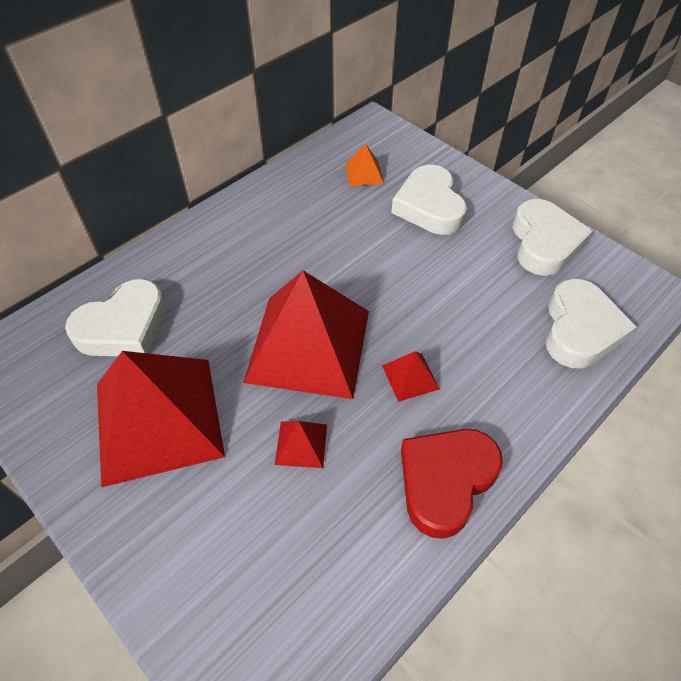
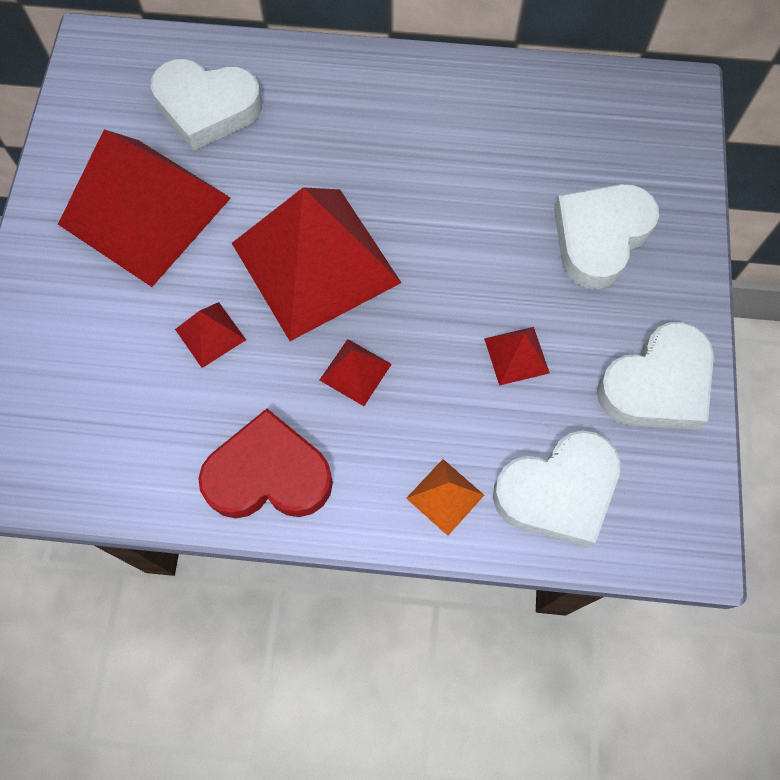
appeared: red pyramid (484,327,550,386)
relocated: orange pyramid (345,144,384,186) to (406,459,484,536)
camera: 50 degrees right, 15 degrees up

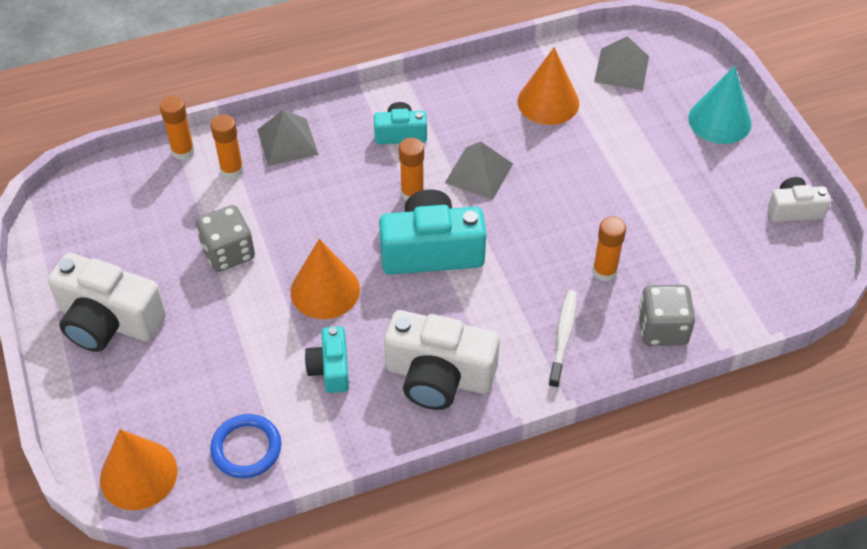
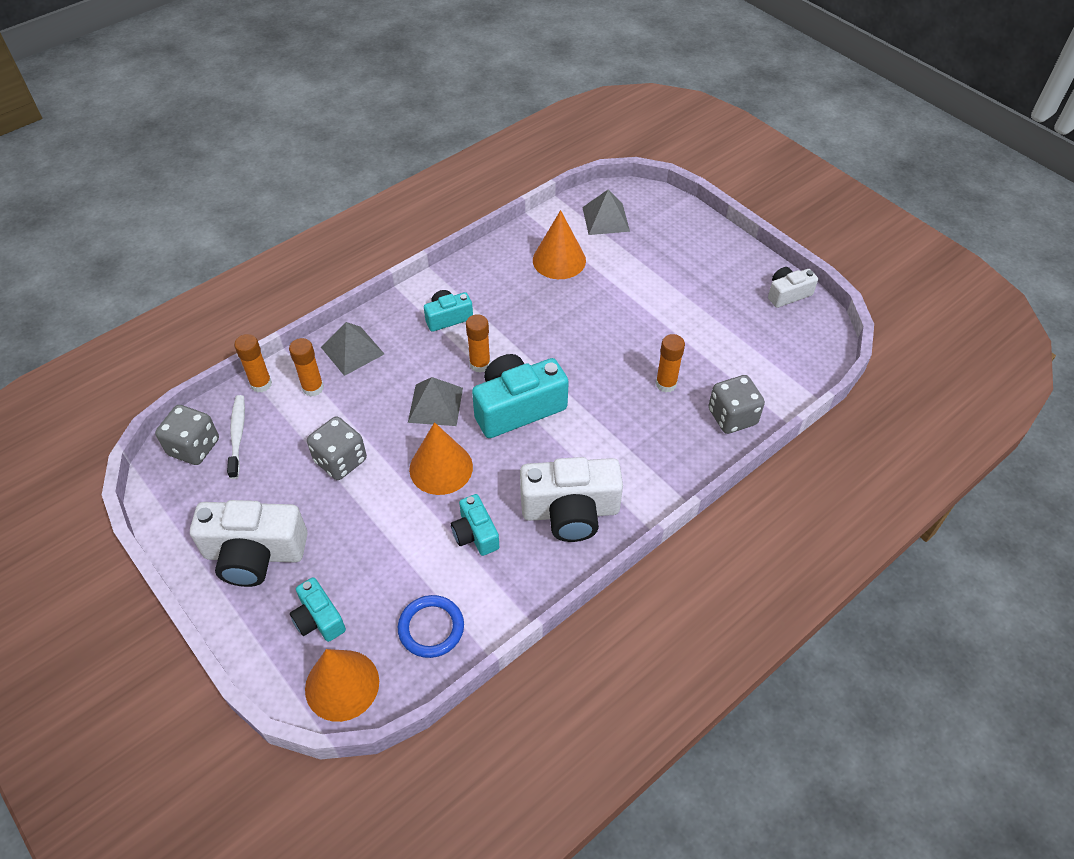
missing: turquoise cone (688,66,752,144)
appeared: grey dice (155,405,219,465); turquoise camera (290,577,346,642)
relocated: grey pyramid (445,141,513,200) to (408,377,463,426); white toothbrush (548,290,577,389) to (227,395,245,479)
camera: 20 degrees left, 0 degrees up

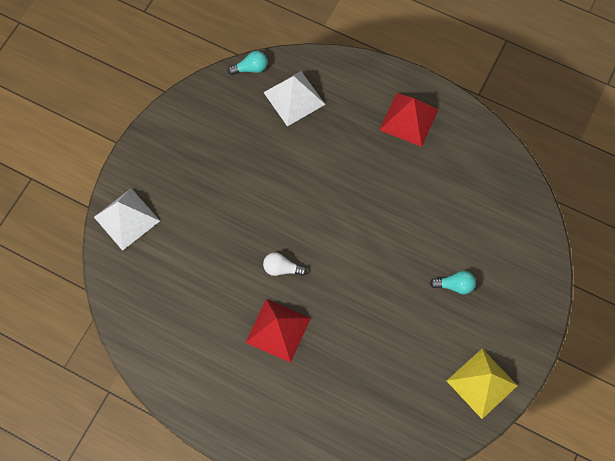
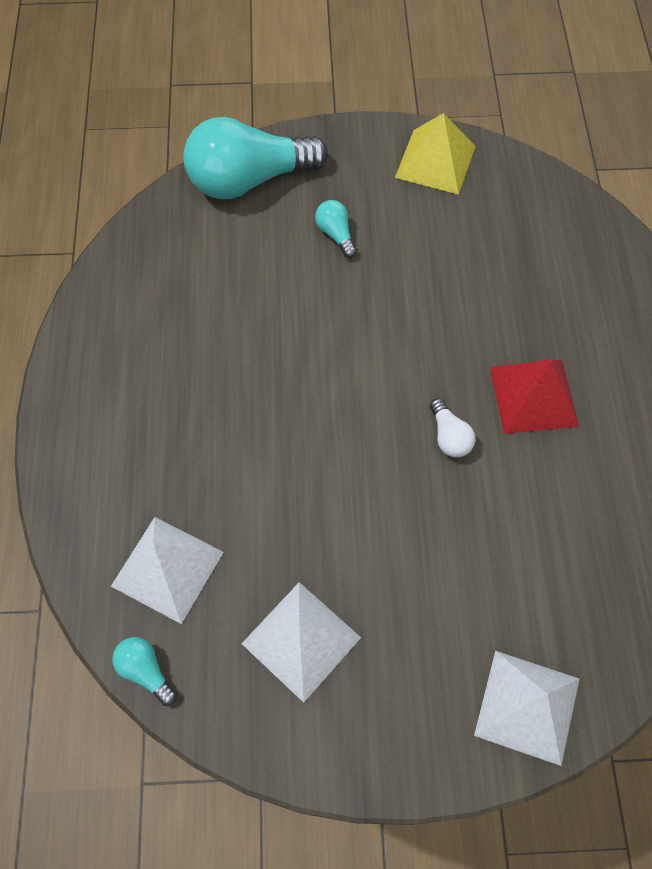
missing: red pyramid (380,93,439,147)
appeared: turquoise light bulb (183,117,328,199); white pyramid (241,582,361,703)
camera: 120 degrees left, 5 degrees down

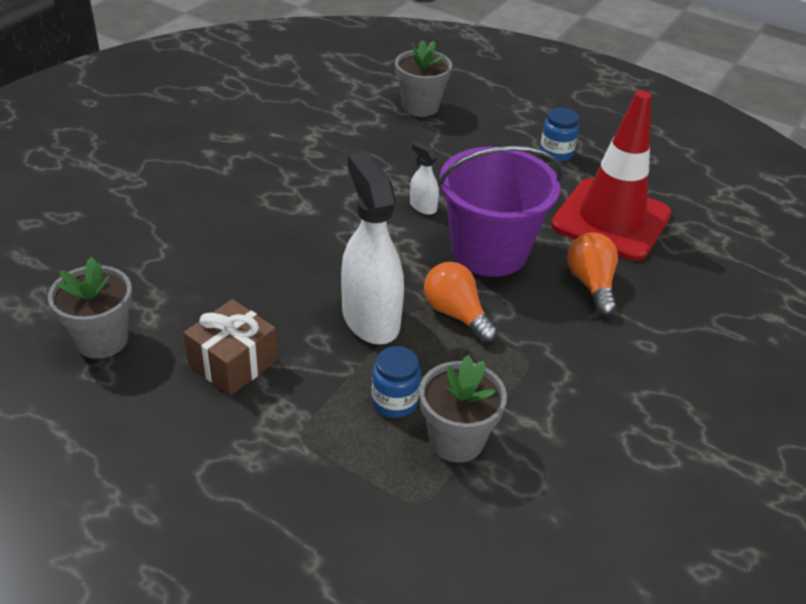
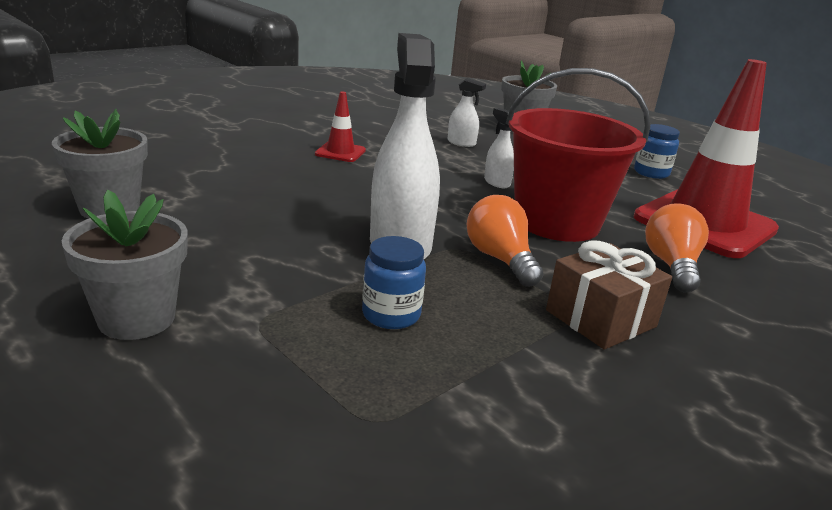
appeared: red traffic cone (315,92,366,162); white spray bottle (448,78,486,147)
relocated: brown gift (183,299,278,396) to (546,240,672,349); grey flower pot (419,355,507,462) to (62,190,188,340)
colour: purple bucket (438,146,563,277) to red bucket (506,68,650,242)
camera: 15 degrees right, 15 degrees down

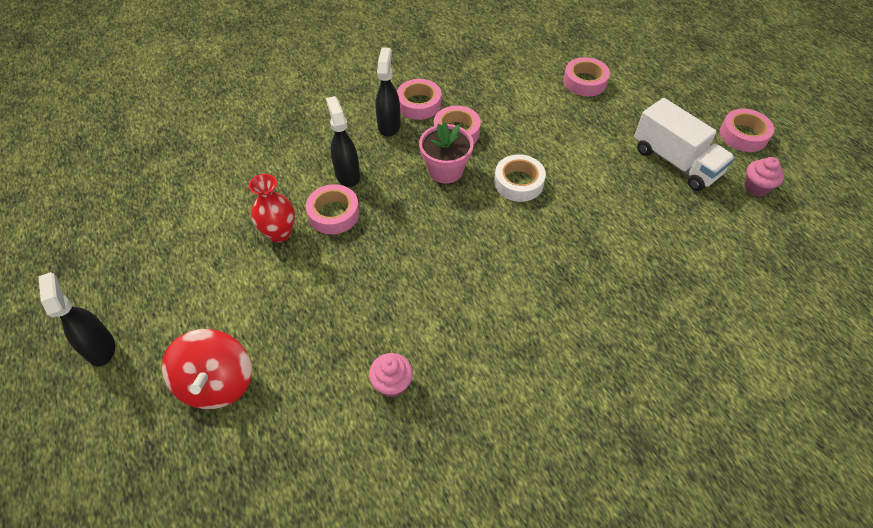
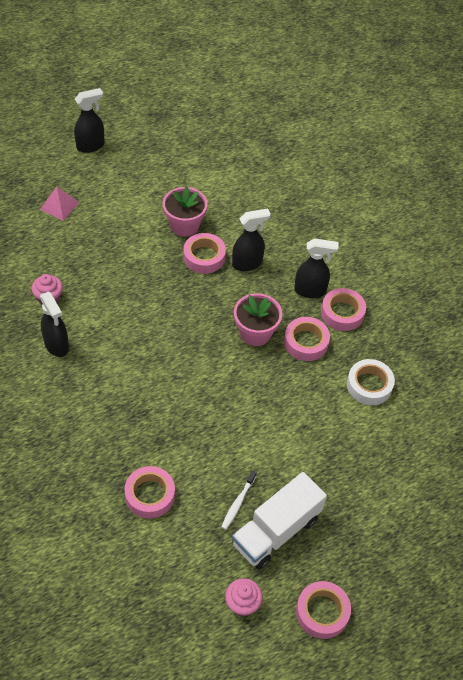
appeared: black spray bottle (40,292,69,357); white toothbrush (221,471,256,530)
relocated: white tape (494,154,546,202) to (347,359,395,405); pink tape (563,57,610,96) to (124,466,175,518)
exchanged: red spinning top (162,329,252,409) to pink pyramid (40,186,80,221); red vase (249,174,295,242) to pink flower pot (163,186,208,236)
camera: 85 degrees right, 0 degrees up

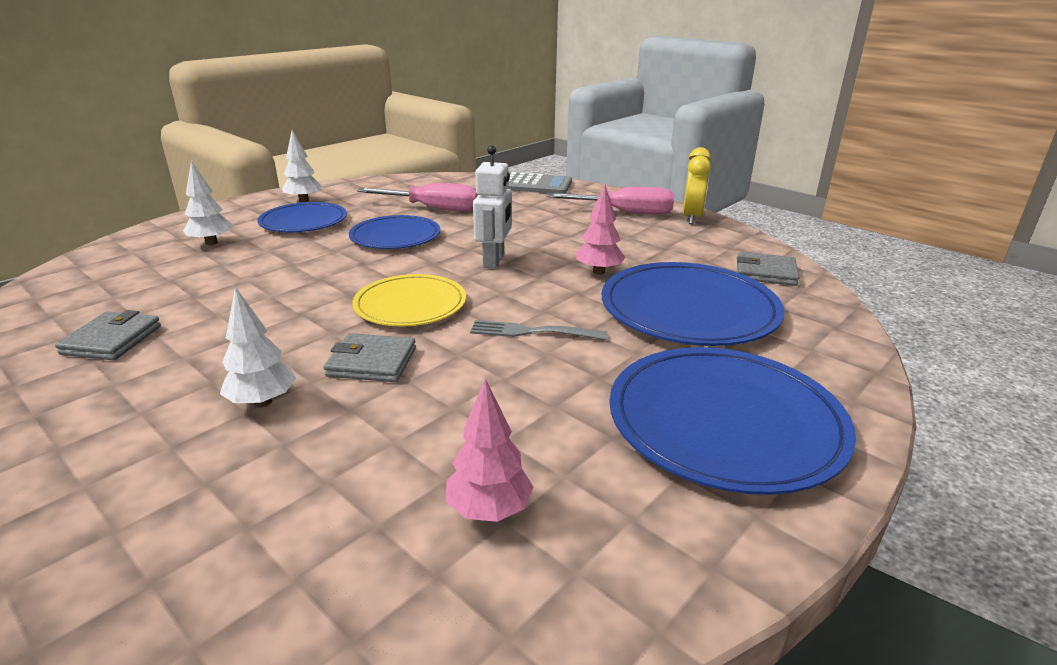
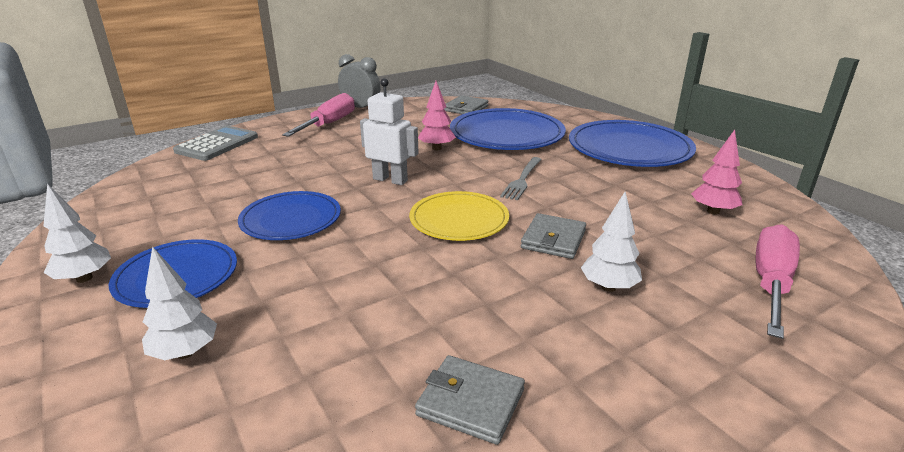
relocated: pink screwdriver (357,183,478,211) to (756,224,800,339)
colour: yellow clock (683,147,711,224) to grey clock (338,54,380,108)
camera: 75 degrees left, 0 degrees up

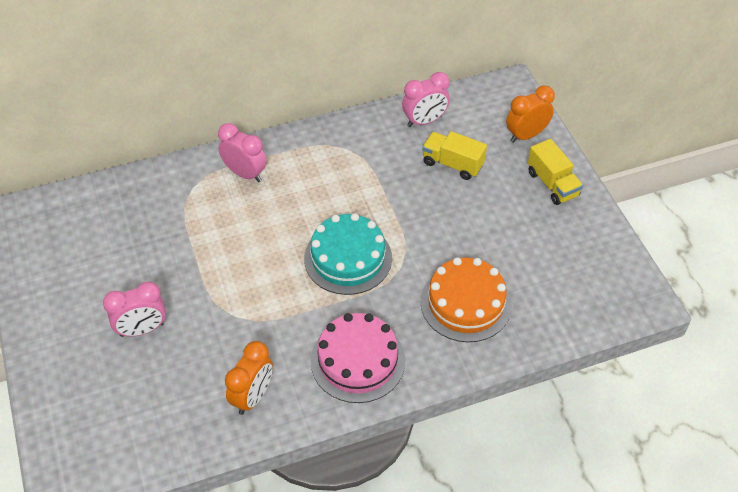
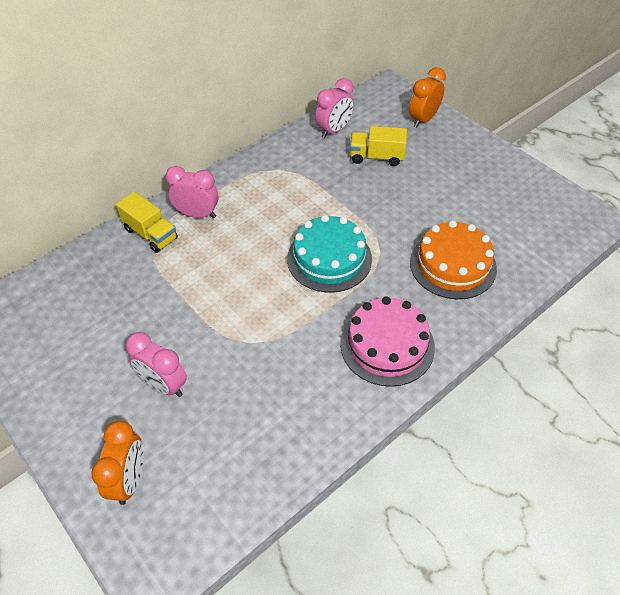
relocated: orange clock (225,341,273,415) to (91,421,144,505); yellow truck (528,139,583,205) to (116,192,178,253)
spun: pink clock (103,281,166,337) = (126,332,187,397) 75 degrees clockwise
camera: 20 degrees left, 0 degrees up

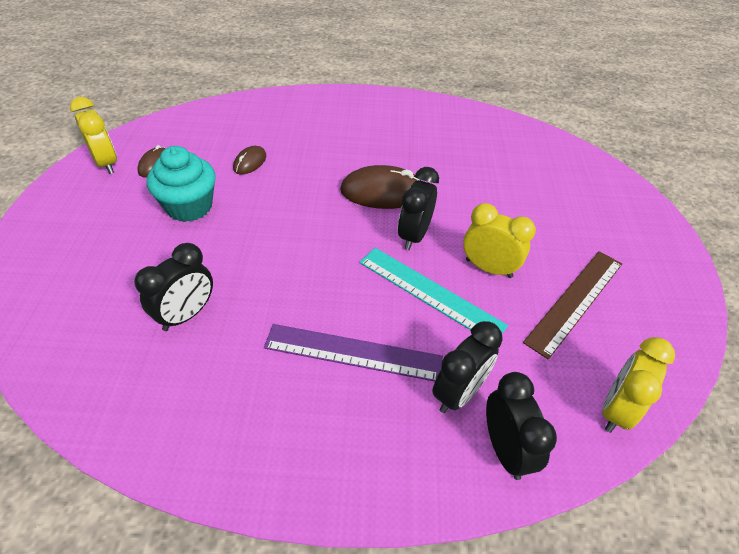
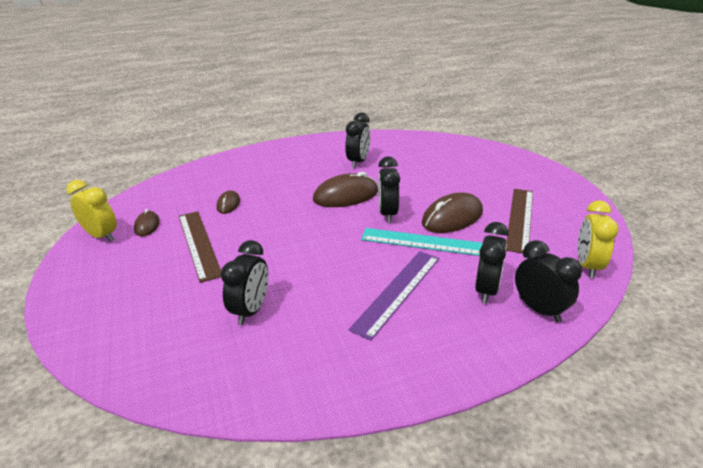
appeared: black clock (345,113,370,168)
exchanged: turquoise cupcake (147,146,216,222) to brown ruler (179,211,221,283); yellow clock (463,203,536,278) to brown mouse (422,193,483,233)
spun: purple ruler (264,324,443,382) = (349,251,439,341) 45 degrees counterclockwise
camera: 20 degrees left, 15 degrees down

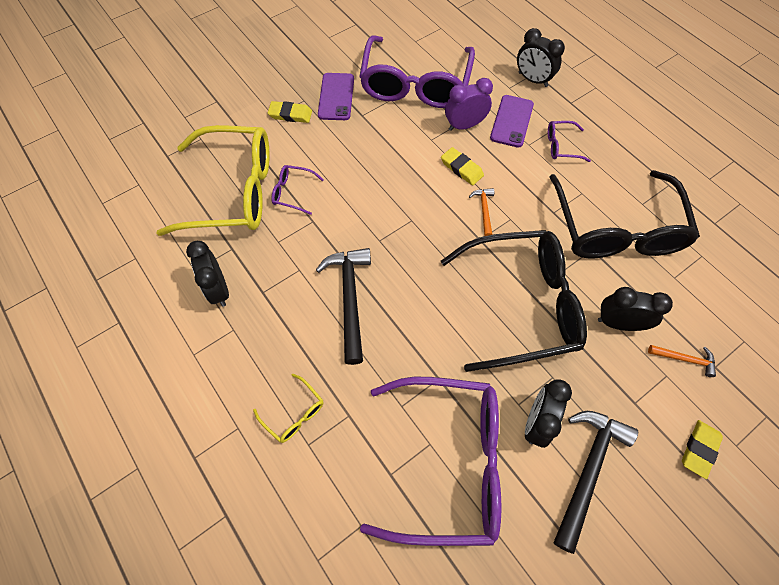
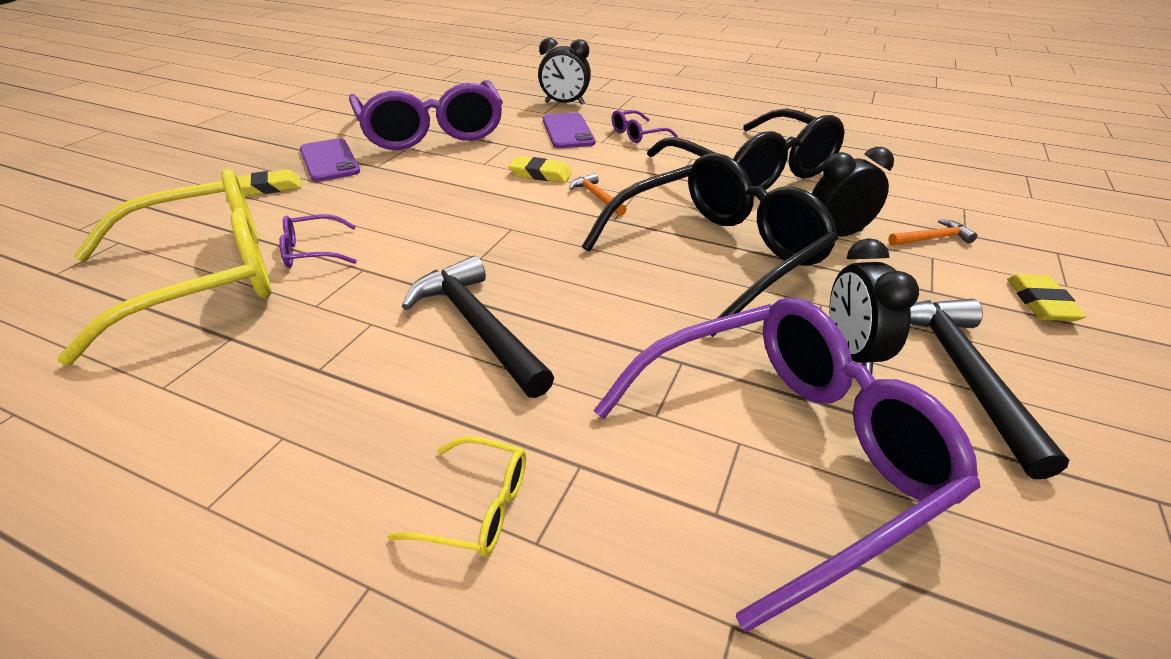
missing: black clock (186,241,229,307); purple clock (445,78,493,131)
camera: 30 degrees left, 25 degrees down

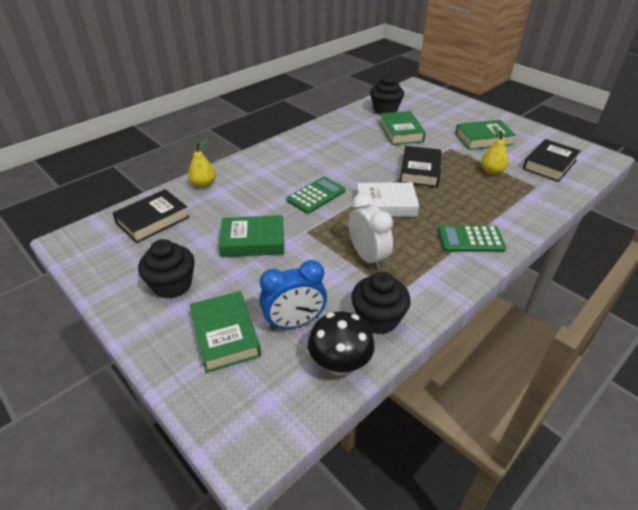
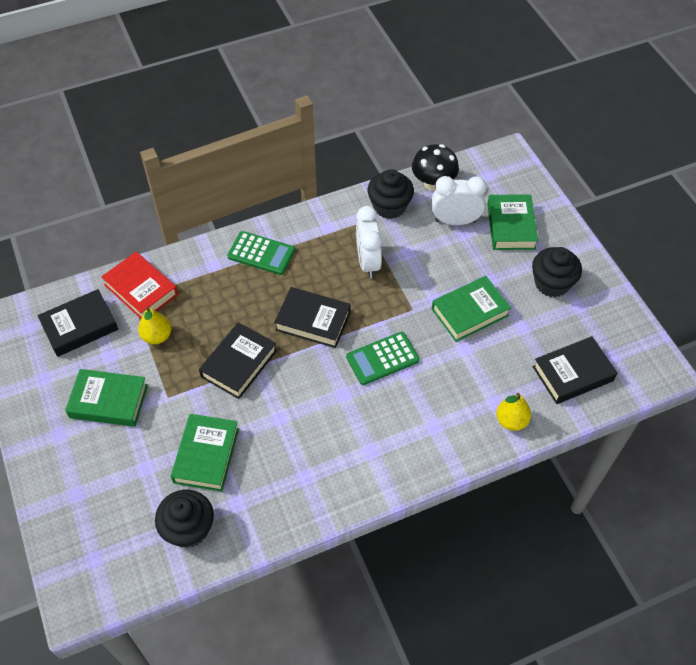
appeared: red book (101,252,178,319)
colour: blue clock (259,260,327,330) to white clock (432,176,487,225); white book (357,182,419,217) to black book (274,287,351,348)
spun: green book (219,215,284,257) = (432,276,511,342) 45 degrees counterclockwise
camera: 160 degrees left, 15 degrees up

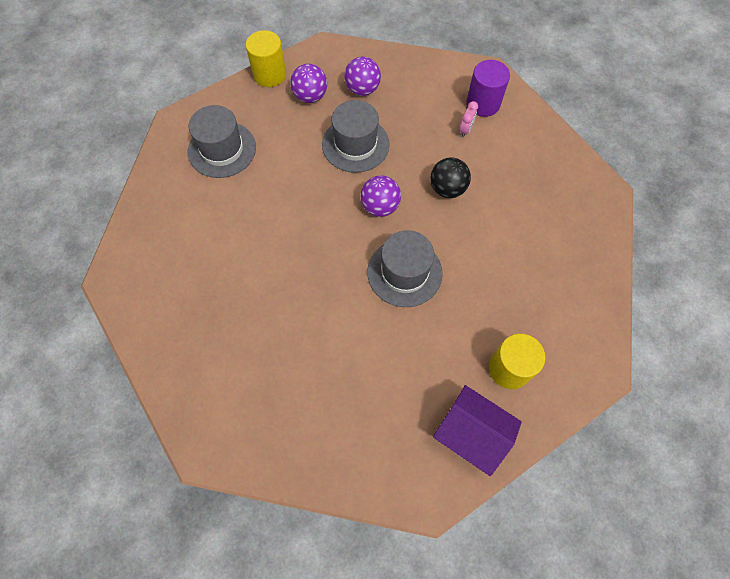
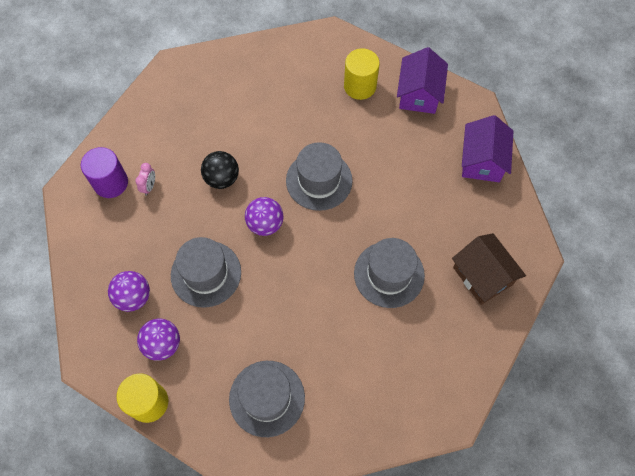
appeared: grey hat (354,238,425,308); brown house (452,233,526,305); purple house (462,115,514,182)
spun: pink clock (459,101,478,137) = (135,163,155,196) 105 degrees clockwise
camera: 115 degrees left, 0 degrees up

